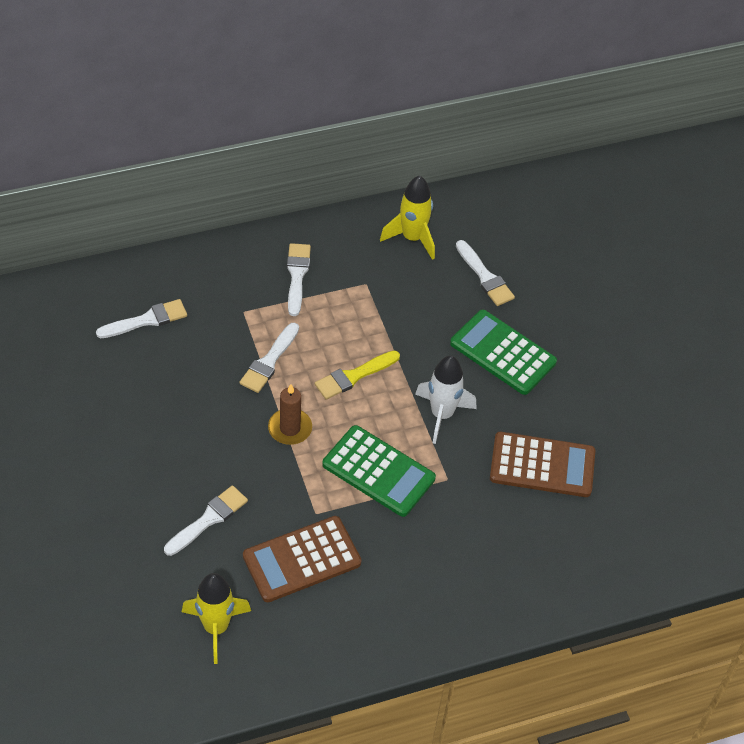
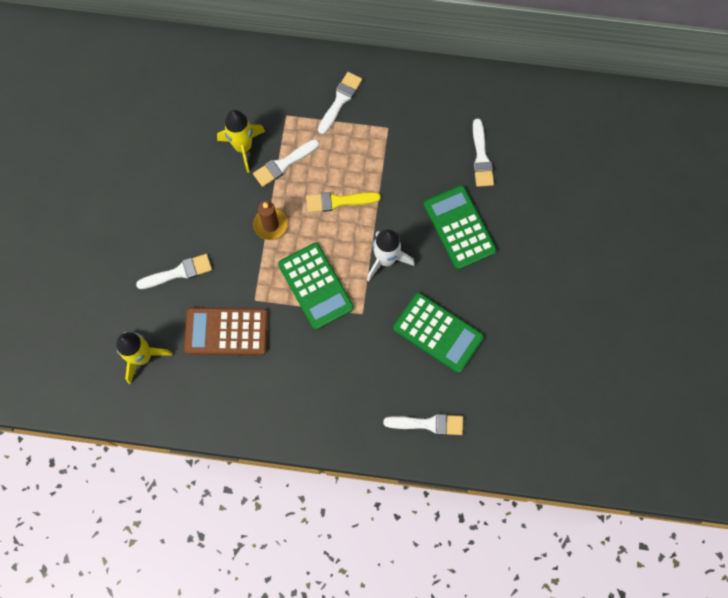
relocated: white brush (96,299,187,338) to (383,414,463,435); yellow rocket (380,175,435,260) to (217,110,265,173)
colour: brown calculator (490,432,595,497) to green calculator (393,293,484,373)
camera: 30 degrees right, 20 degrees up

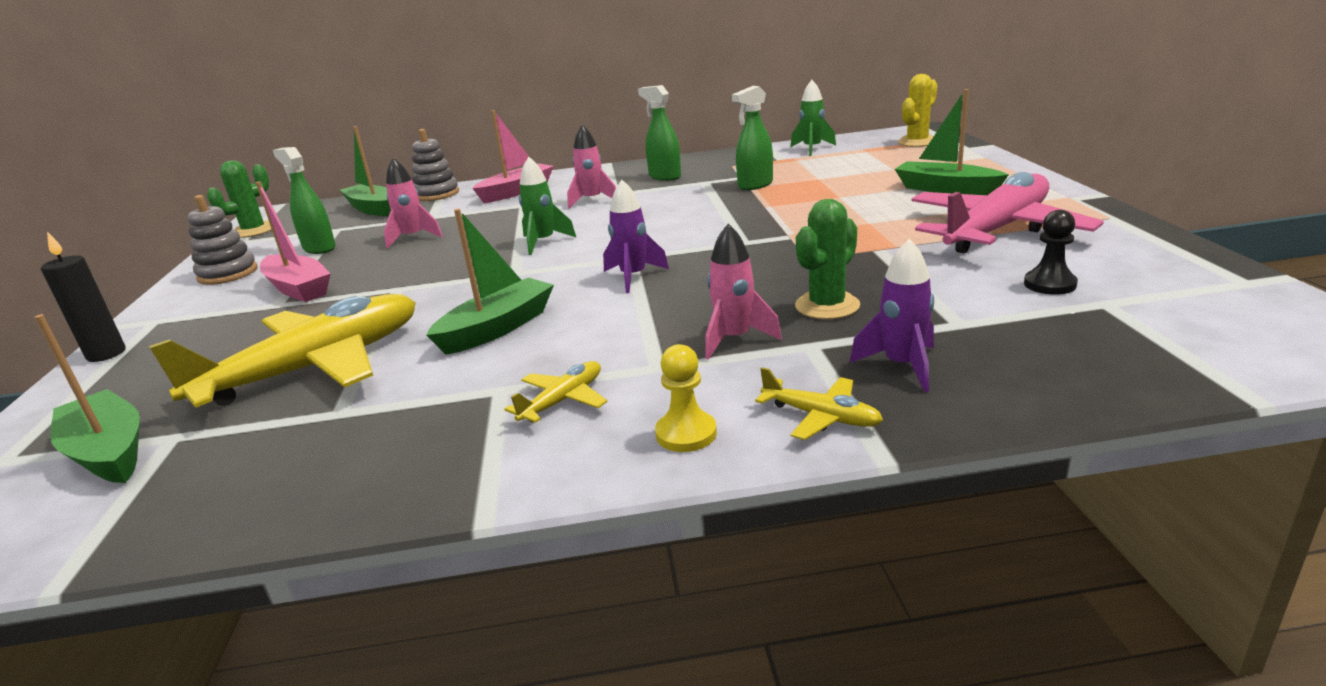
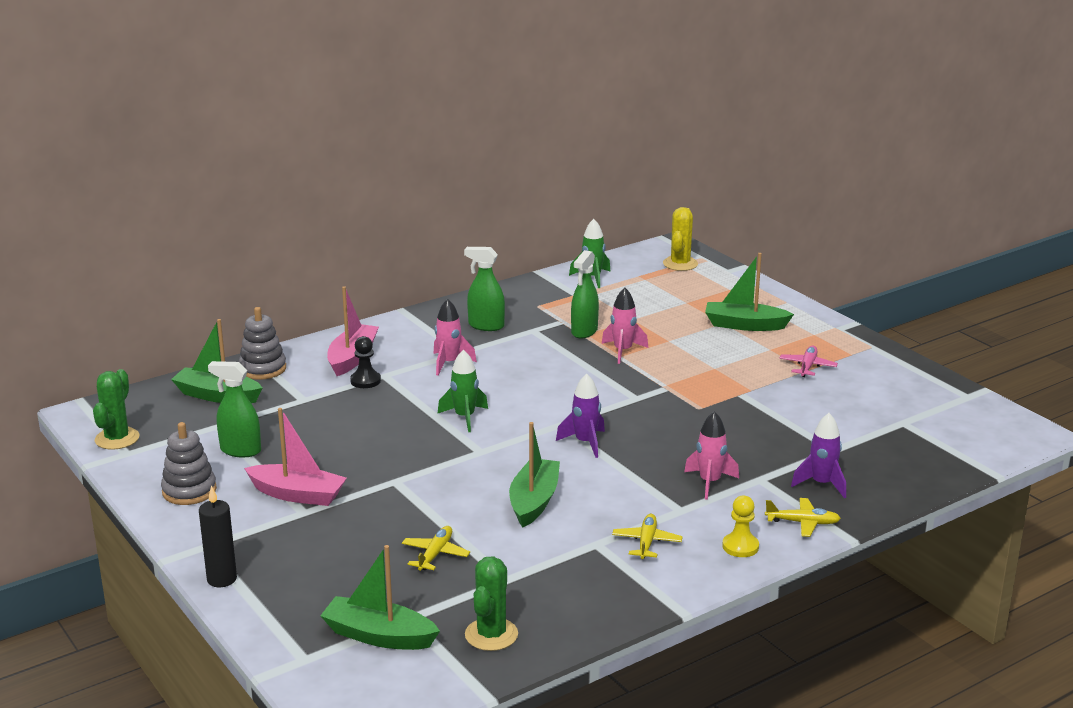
relocated: pink rocket (384,158,443,249) to (602,288,648,364); green cactus (795,199,860,319) to (465,556,518,651); black pawn (1024,210,1078,295) to (350,336,381,388)
size: yellow plane (149,294,416,408) = (402,526,470,571) x0.43; pink plane (912,172,1104,254) = (779,346,838,377) x0.43
camera: 30 degrees left, 0 degrees up

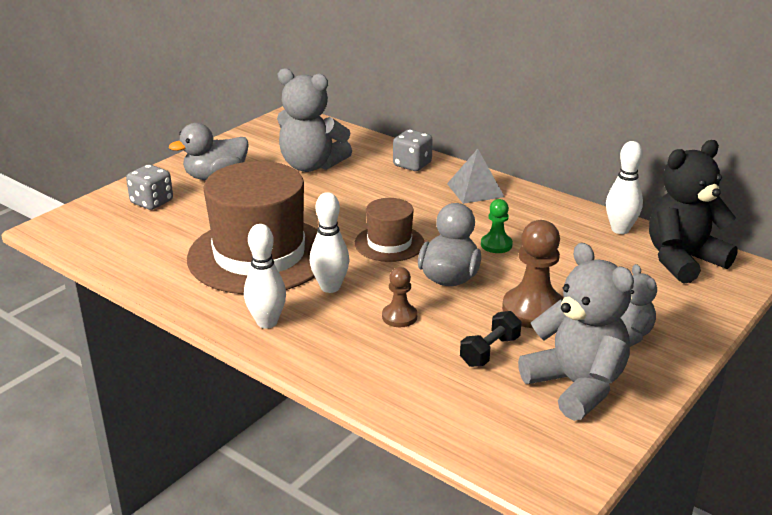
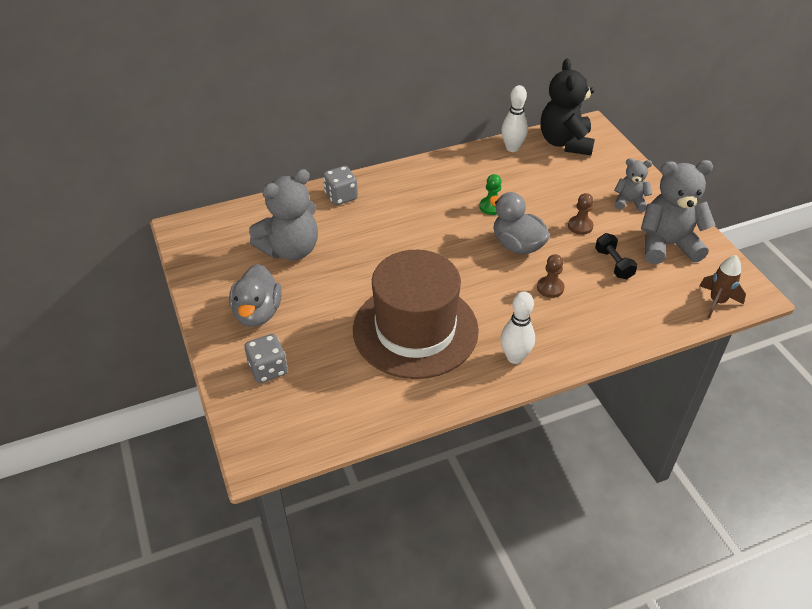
missing: white bowling pin (310,192,350,293); brown hat (355,198,425,262); grey pyramid (447,149,504,204)
appeared: brown rocket (699,255,746,319)
size: brown pawn (502,220,564,328) = (568,193,594,235) x0.56
camera: 60 degrees left, 15 degrees up

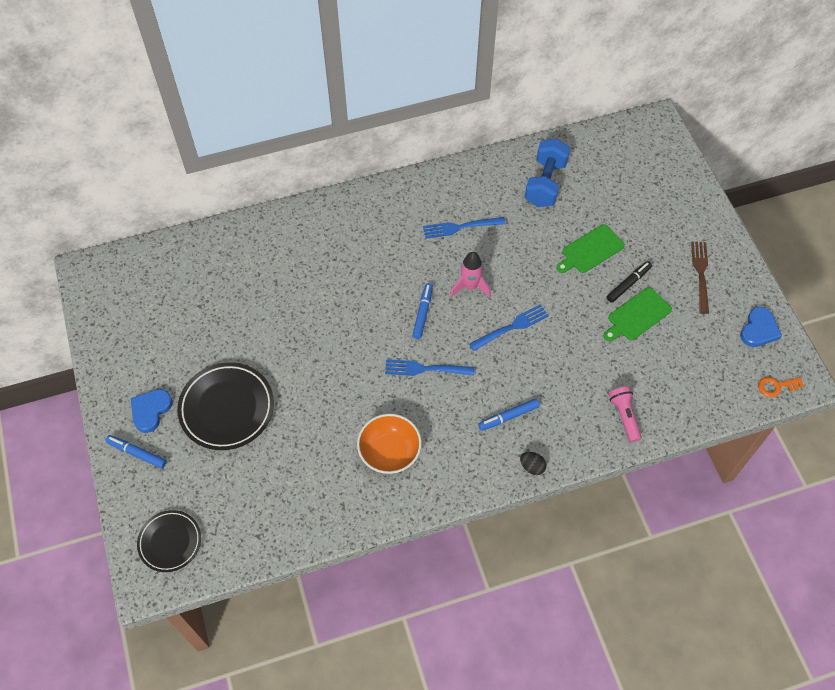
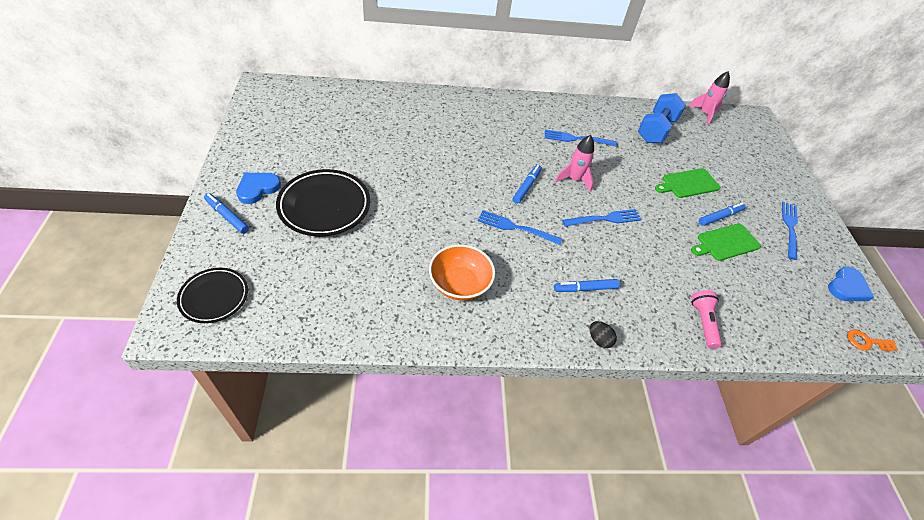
appeared: pink rocket (688,71,730,125)
colour: black marker (607,261,652,303) to blue marker (699,203,746,226); brown fork (691,241,709,314) to blue fork (782,202,798,260)
camera: 10 degrees right, 10 degrees down

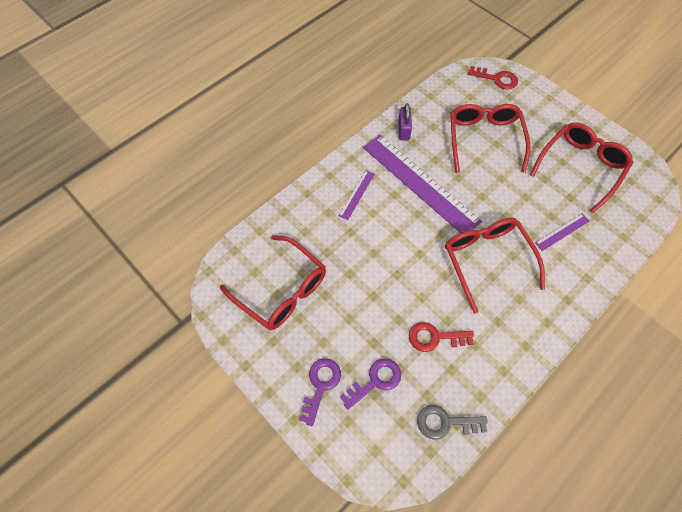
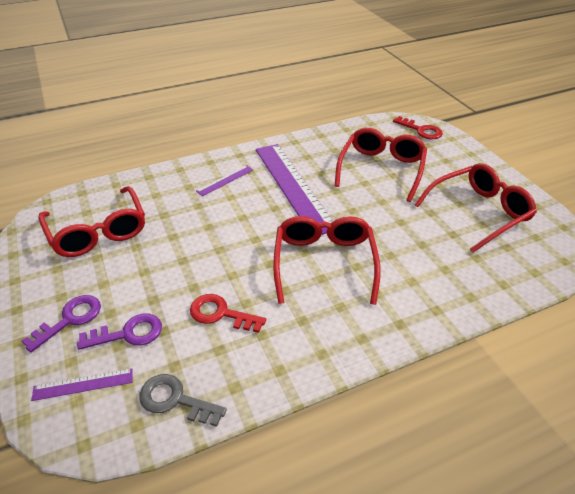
missing: purple padlock (398,103,412,140)
relocated: purple ruler (535,214,589,251) to (31,368,133,401)
camera: 20 degrees right, 20 degrees down

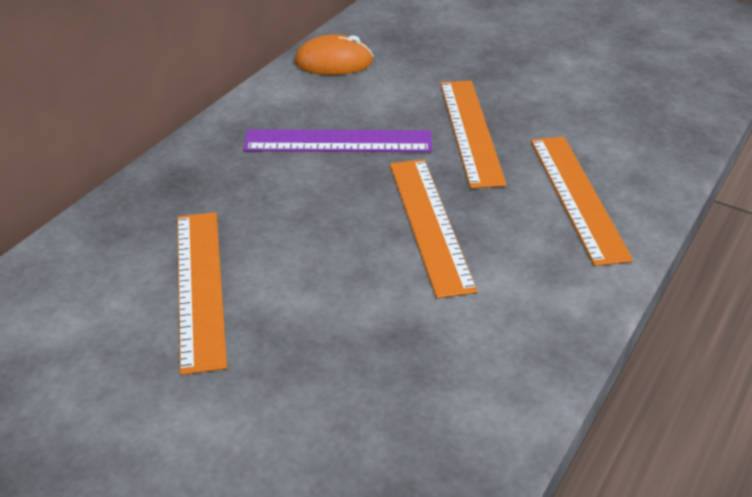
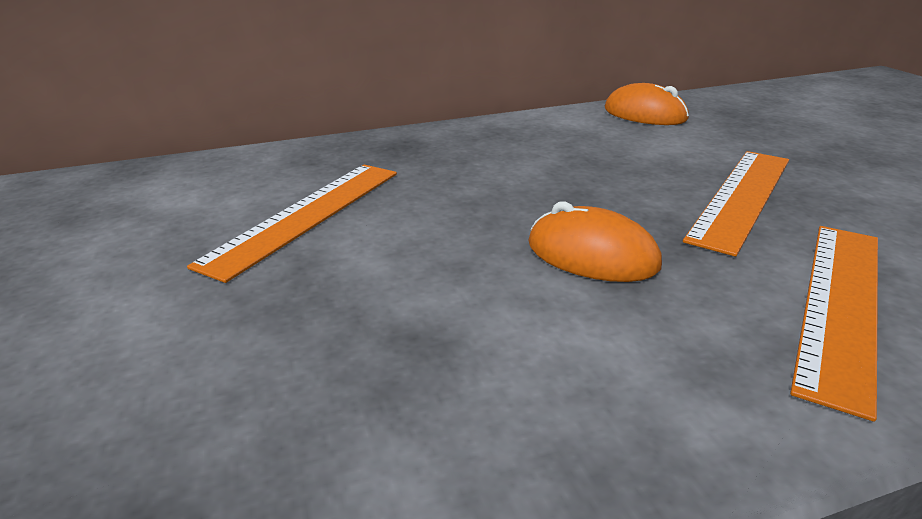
missing: purple ruler (243,129,433,152)
exchanged: orange ruler (390,159,478,299) to orange mouse (529,201,662,282)
camera: 40 degrees right, 10 degrees down

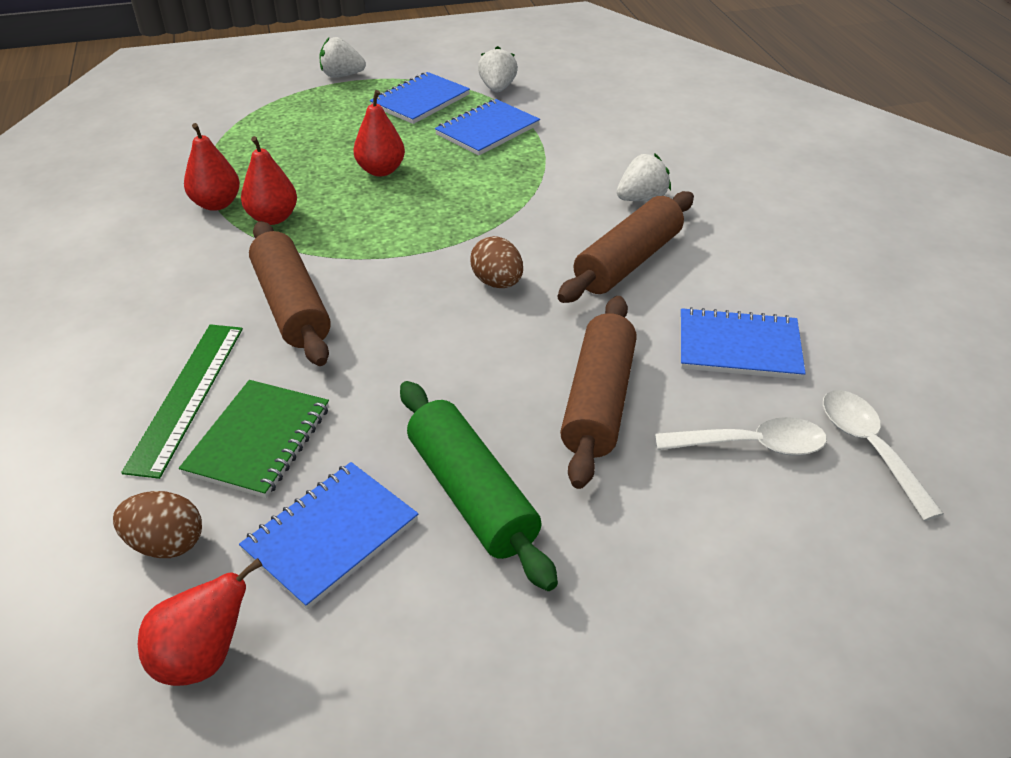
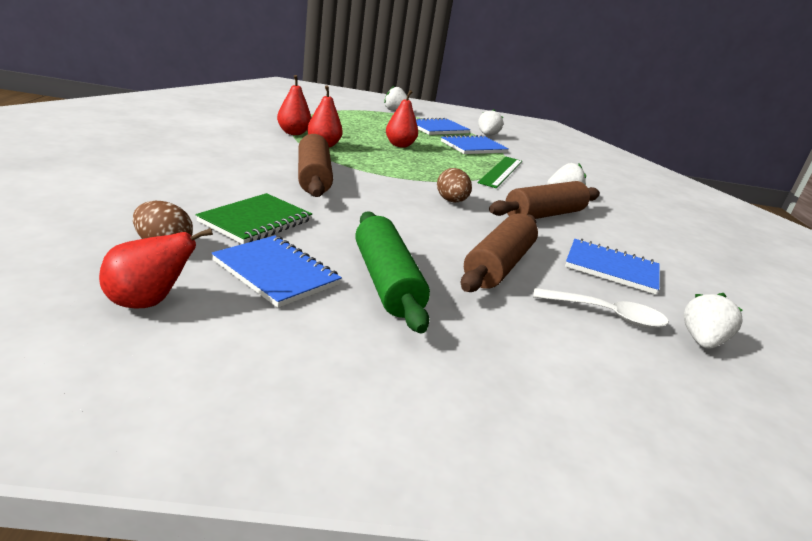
relocated: green ruler (121,324,243,479) to (478,157,522,188)
exchanged: white spoon (823,390,944,521) to white strawberry (684,293,743,349)
spun: blue notebook (239,462,418,610) = (212,235,342,308) 75 degrees clockwise
camera: 10 degrees right, 15 degrees down

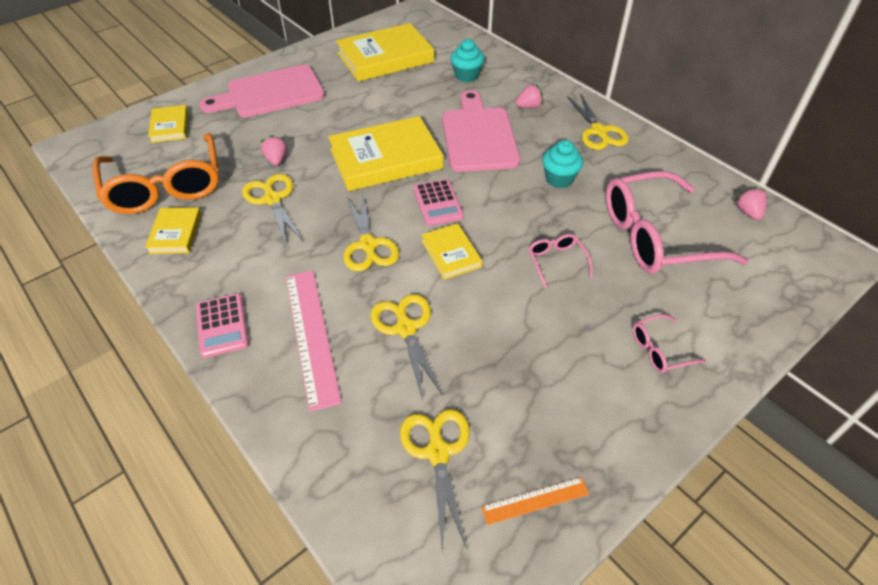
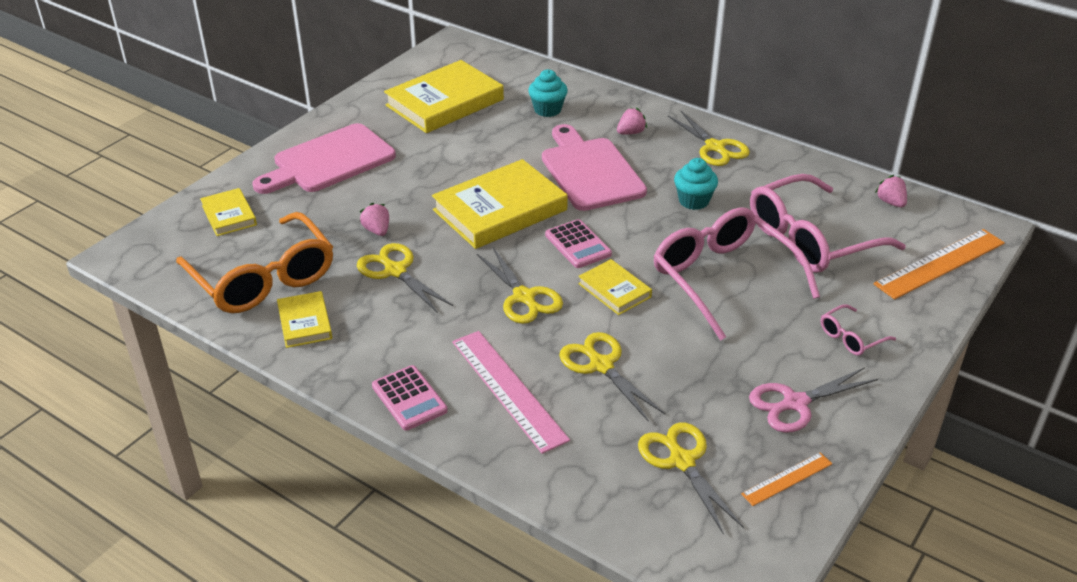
appeared: pink scissors (749,367,878,433); orange ruler (873,229,1005,300)
size: pink glasses (528,234,593,288) = (653,207,820,341) x2.31
camera: 15 degrees left, 10 degrees down

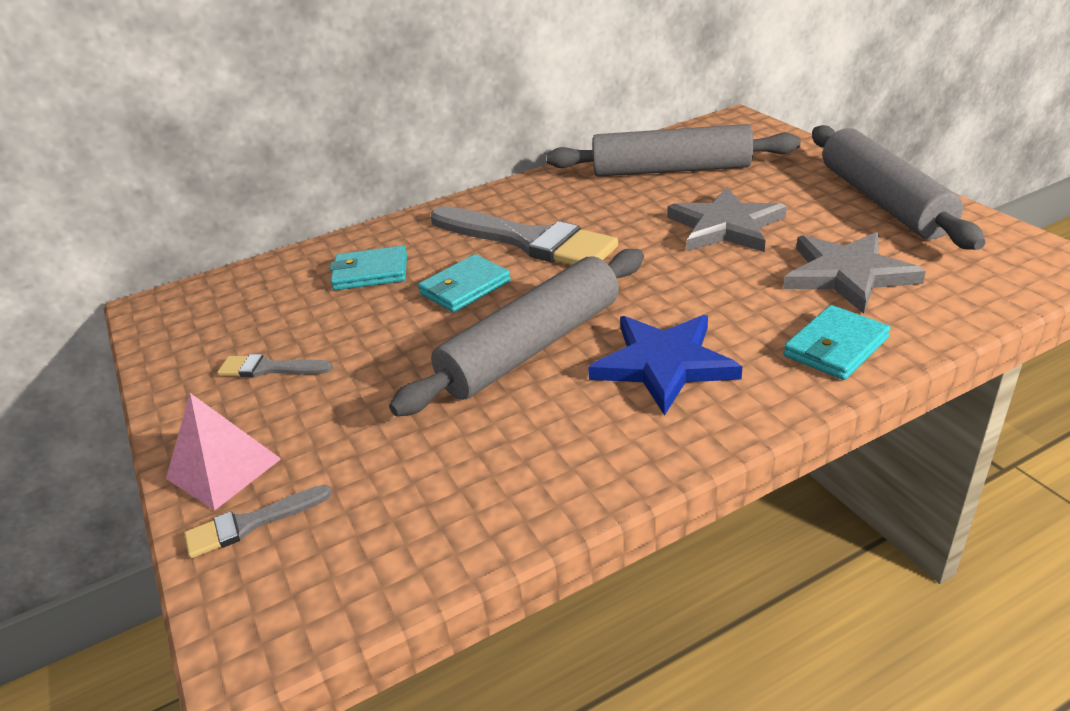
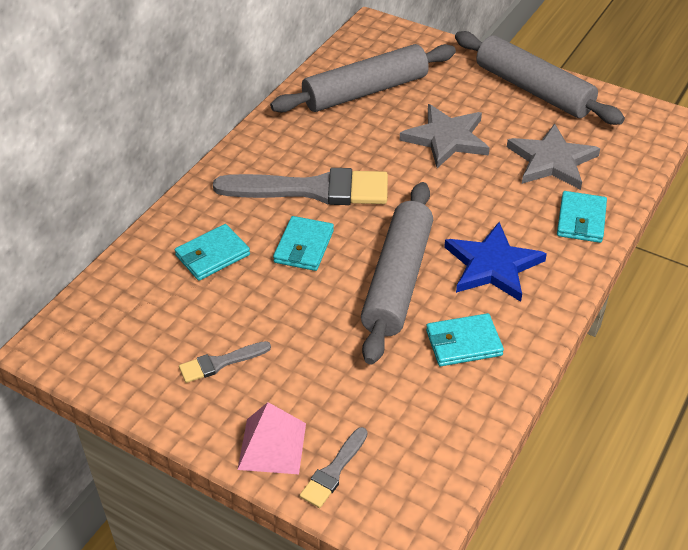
appeared: turquoise wallet (426,313,504,366)
camera: 35 degrees left, 10 degrees up

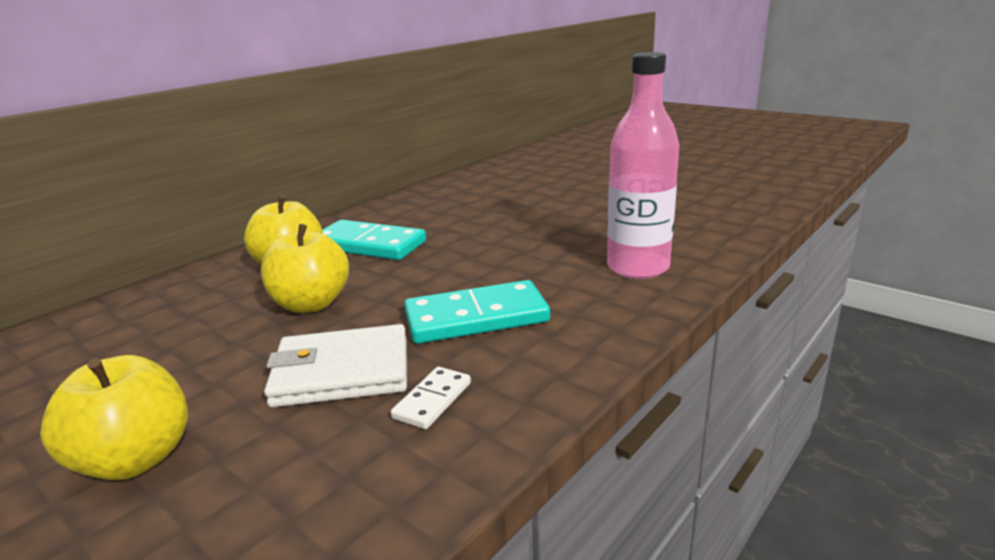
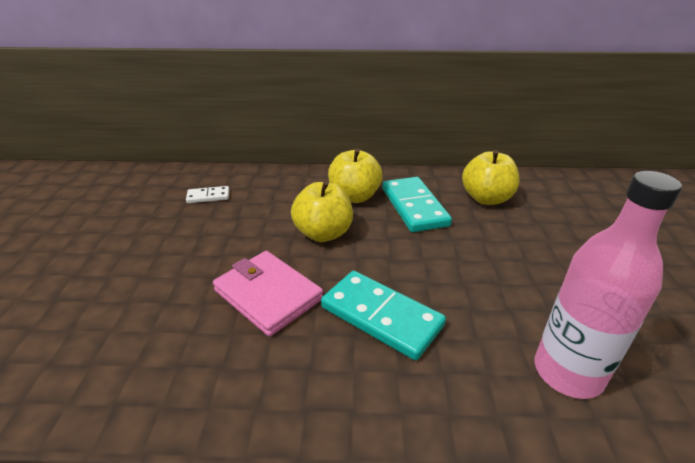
relocated: yellow apple (40,355,188,480) to (462,150,520,205); white domino (391,367,471,429) to (186,186,229,203)
colour: white wallet (264,324,407,408) to pink wallet (213,251,323,337)
camera: 50 degrees right, 10 degrees up

